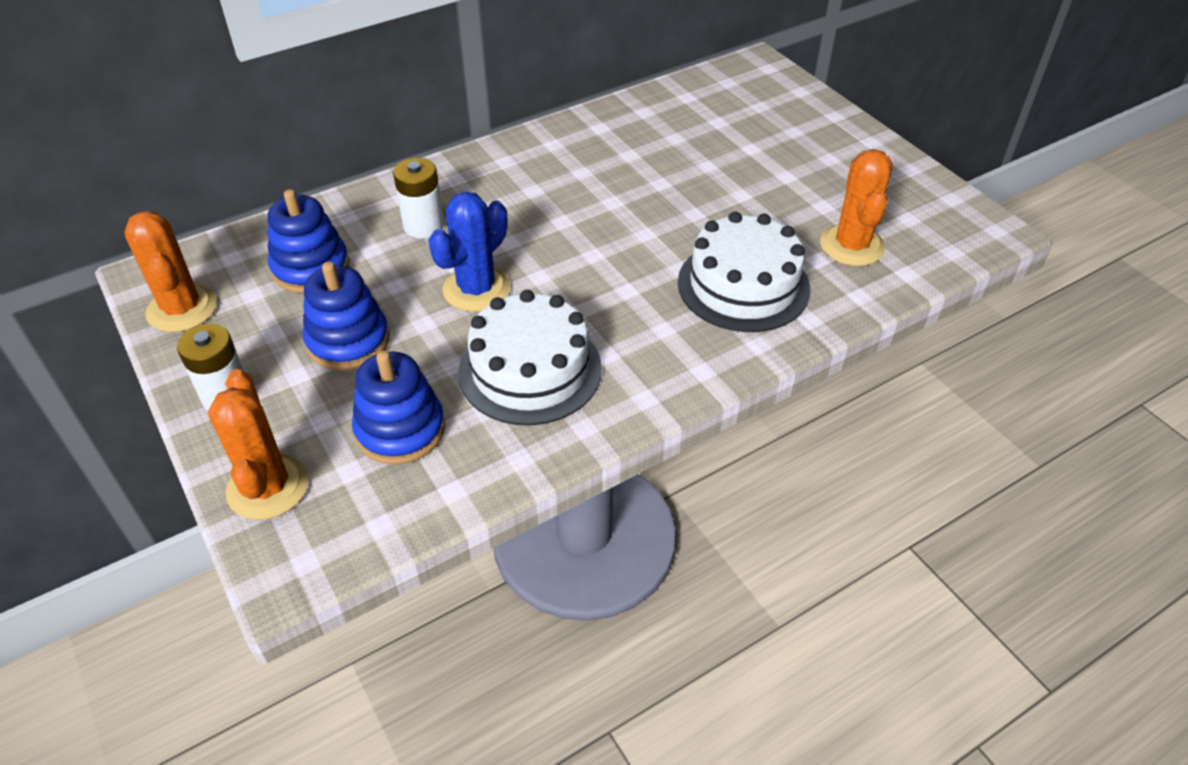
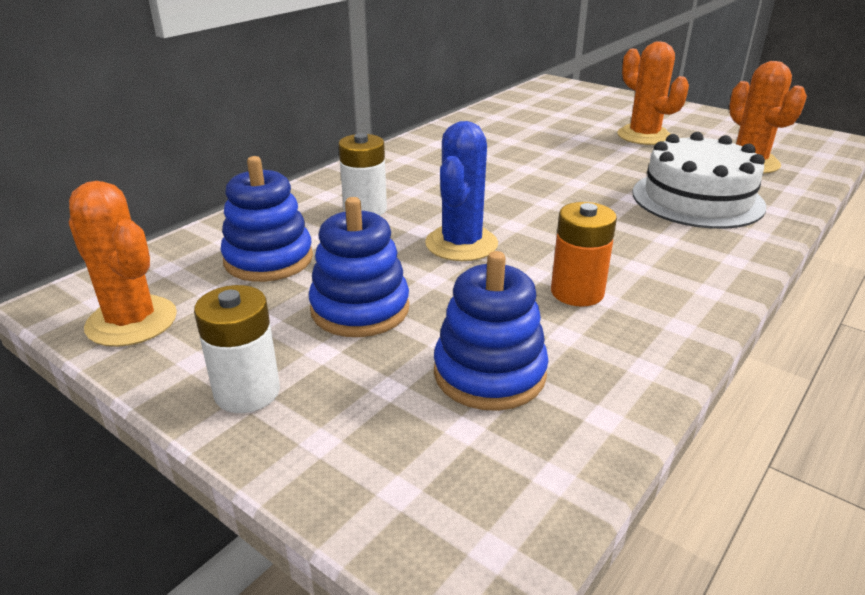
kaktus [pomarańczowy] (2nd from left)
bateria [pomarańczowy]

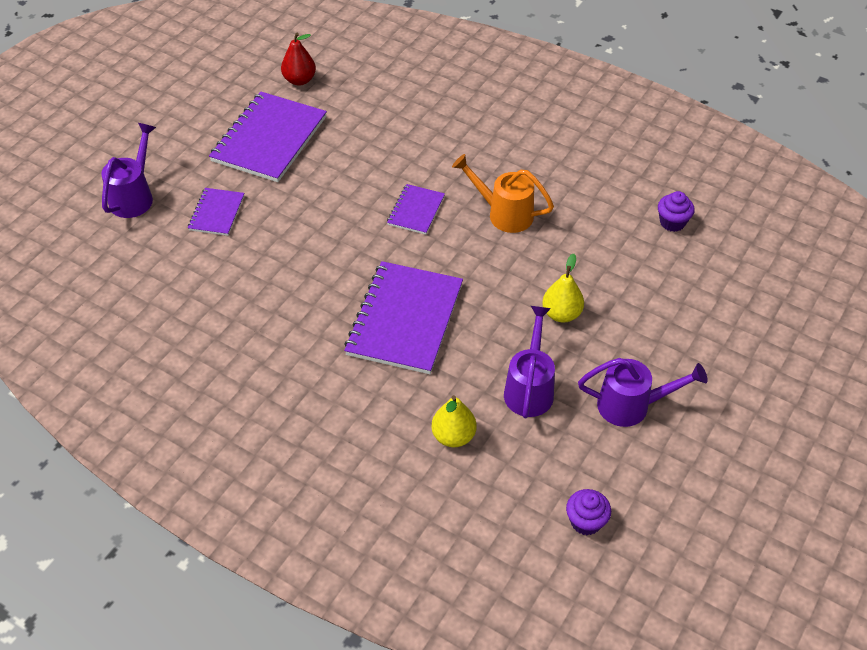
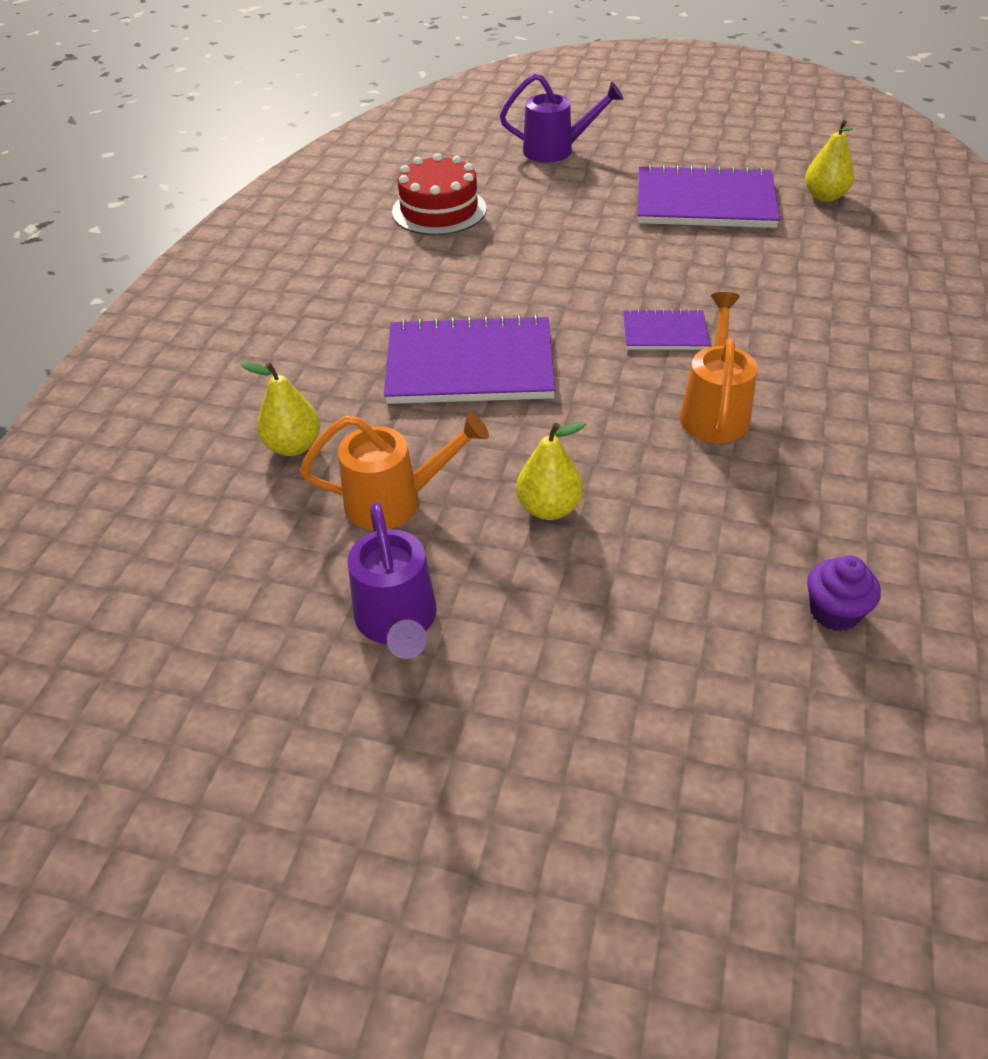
zeszyt [fioletowy] (1st from left in the first image)
gruszka [żółty] (3rd from left)
konewka [pomarańczowy] (1st from left)
muffinka [fioletowy] (1st from left in the first image)
tort [czerwony]

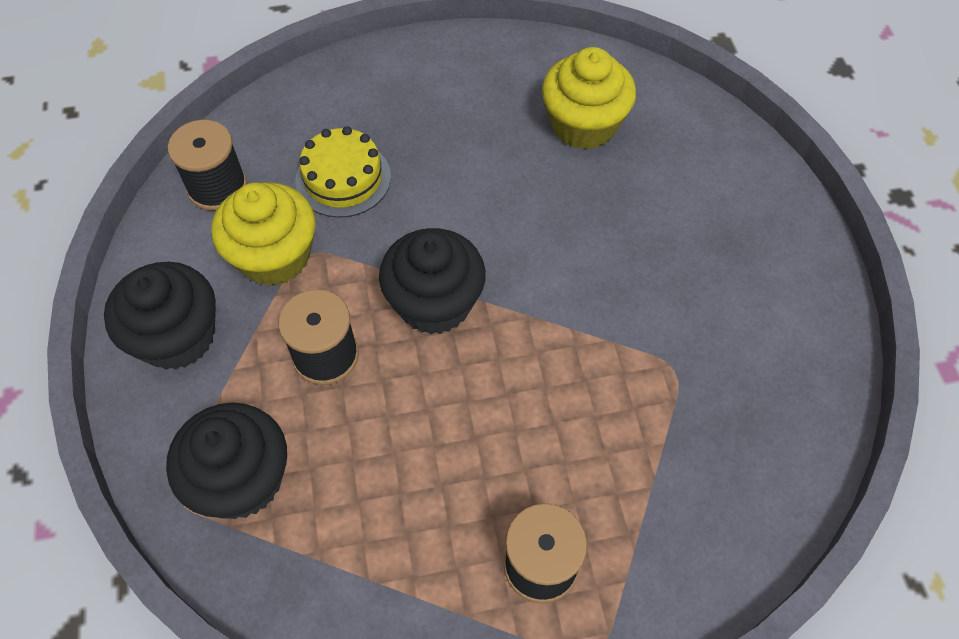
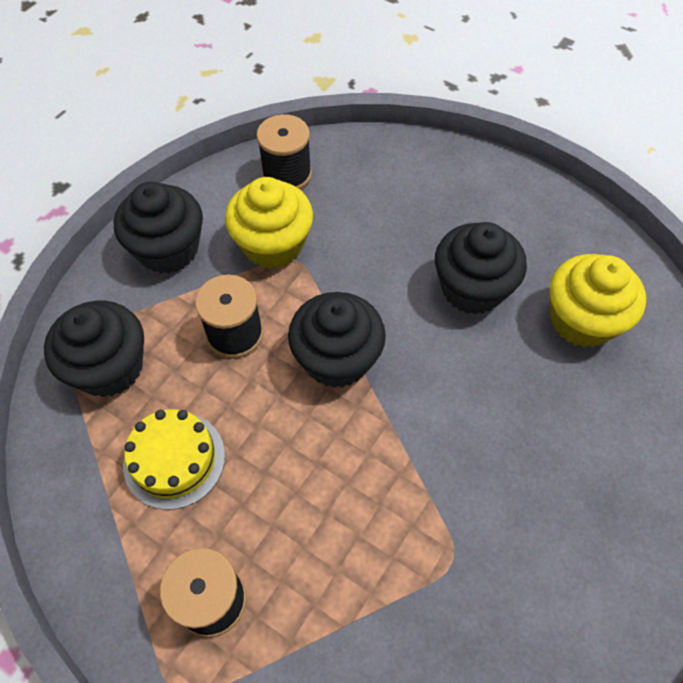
tort [żółty]
muffinka [czarny] (4th from left)

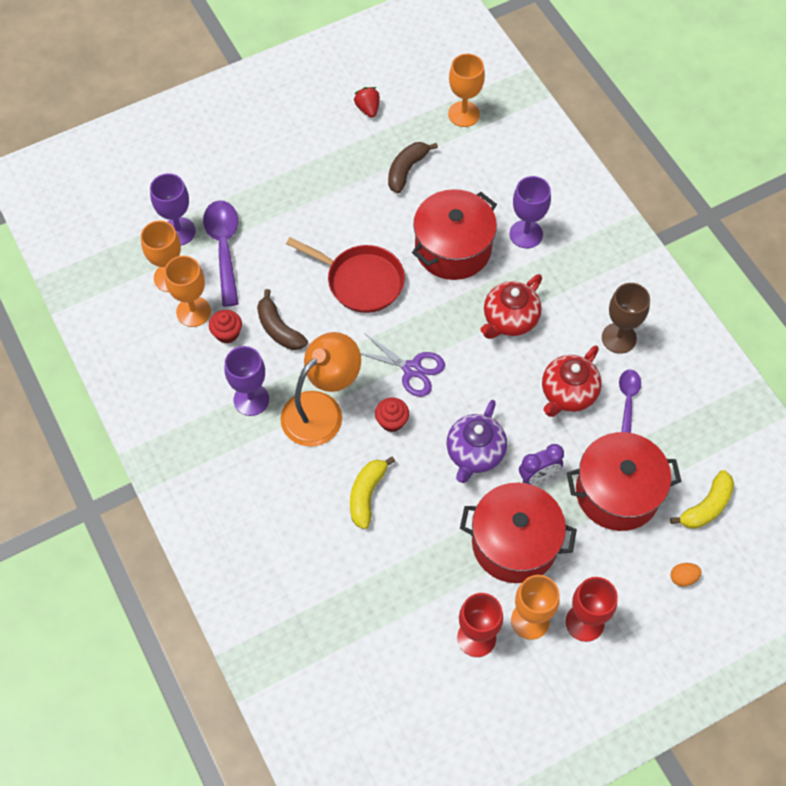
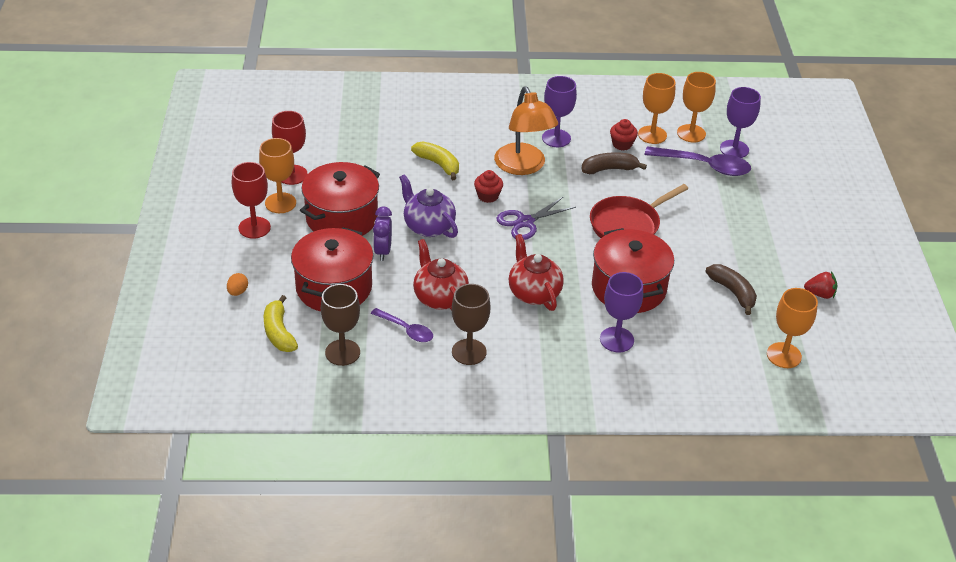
kielich [brązowy] (1st from left)

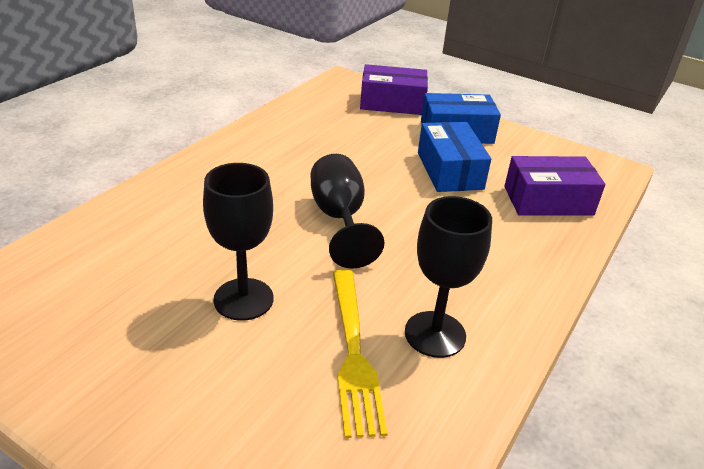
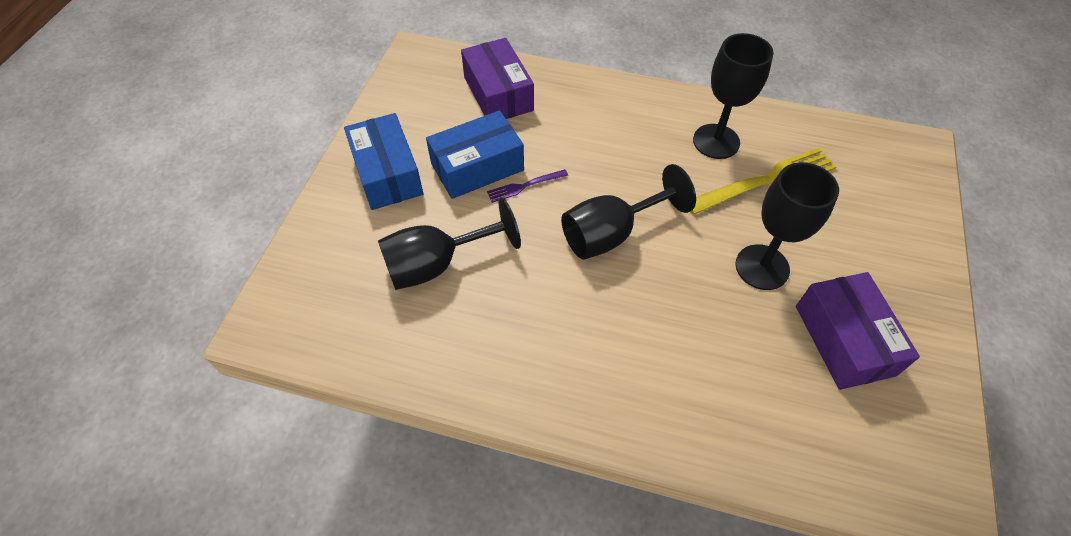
pudełko [fioletowy] (2nd from left)
kielich [czarny] (1st from left)
widelec [fioletowy]

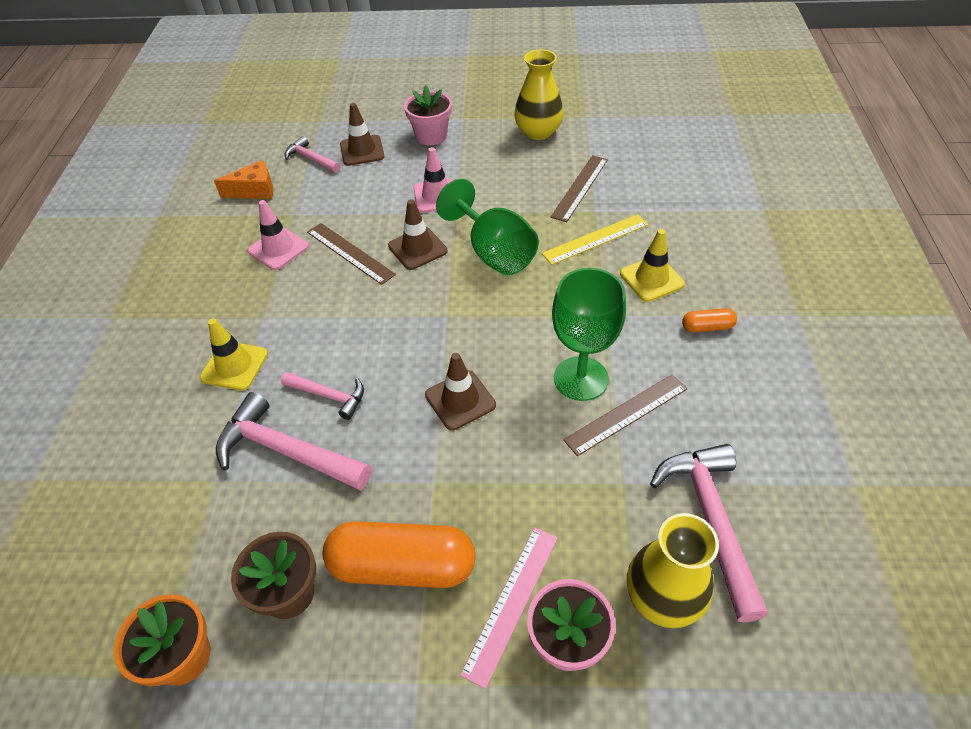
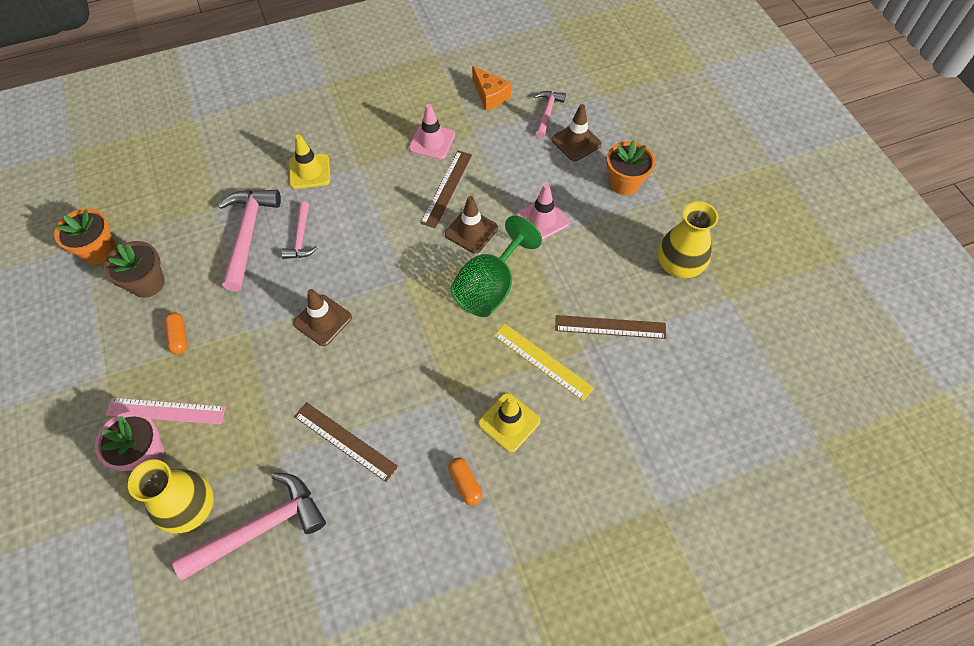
kapsułka [pomarańczowy] (1st from left)
doniczka [pomarańczowy] (2nd from left)
kielich [zielony] (2nd from left in the first image)

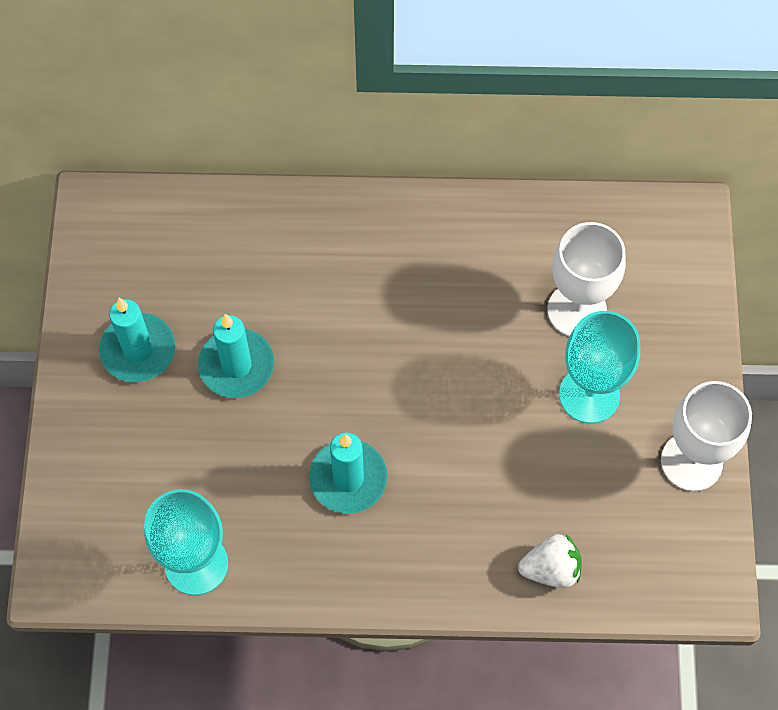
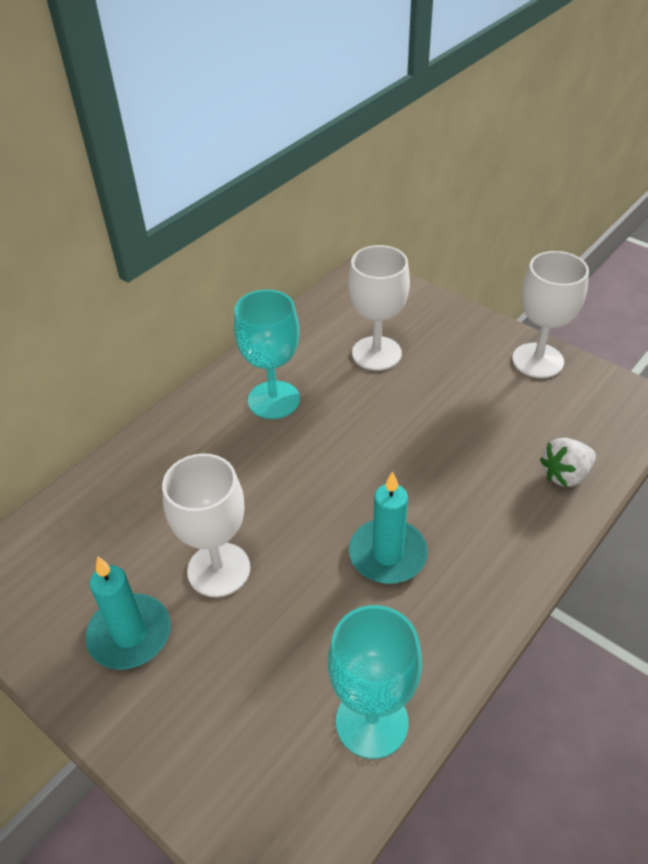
kielich [biały] (1st from left)
truskawka [biały]
kielich [turkusowy] (1st from left)

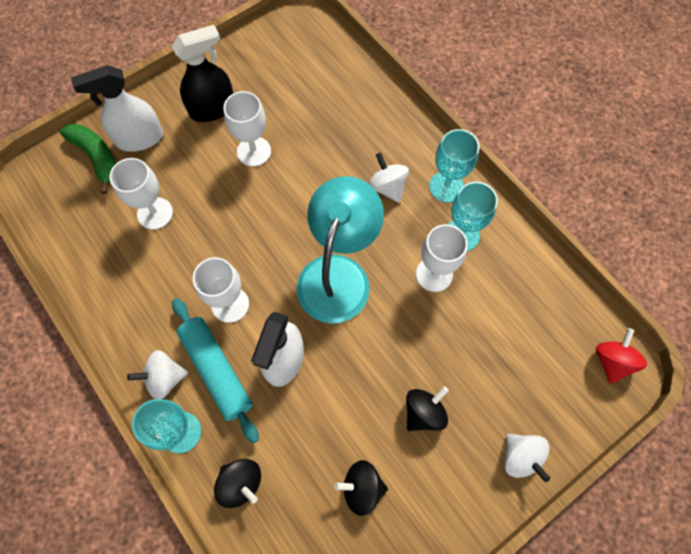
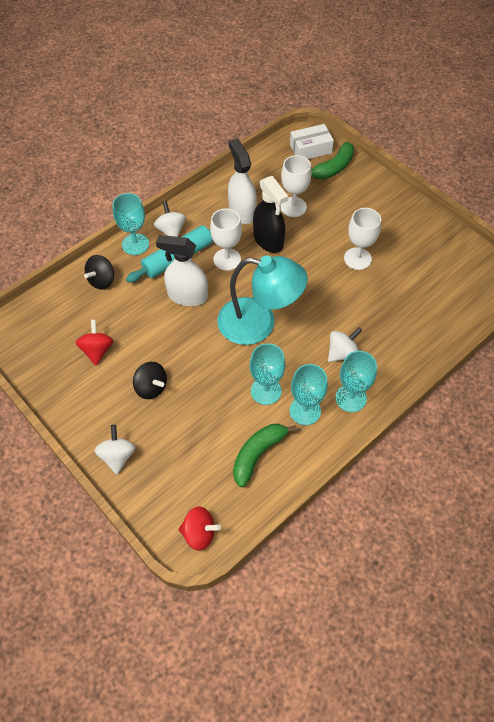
spryskiwacz [biały] (2nd from left)
spryskiwacz [czarny]
bączek [czerwony] (1st from left)
kielich [turkusowy] (2nd from left)
bączek [biały] (1st from left)
banan [zielony] (1st from left)
pudełko [biały]

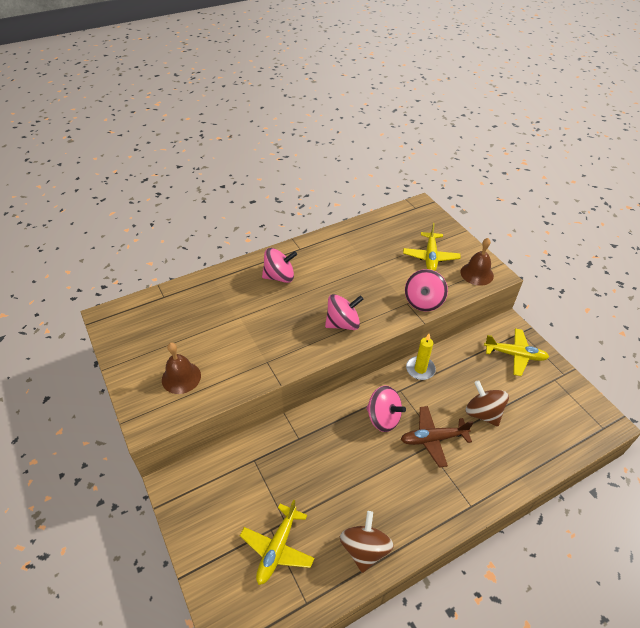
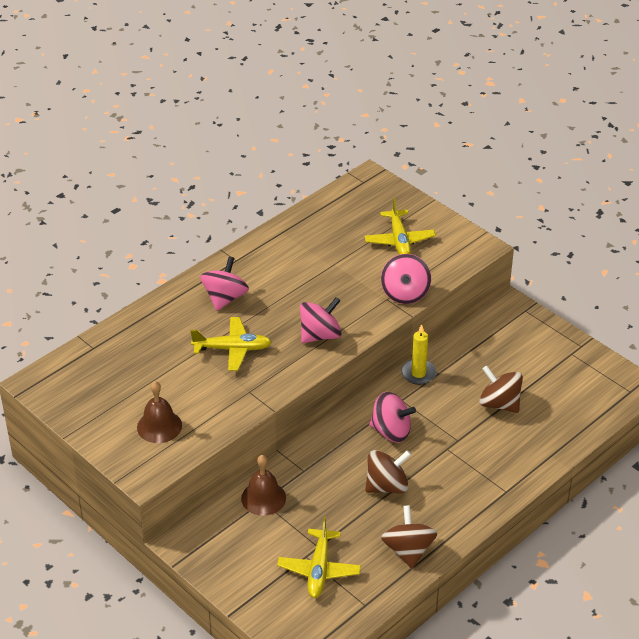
bączek [różowy] (1st from left)
samolot [brązowy]
dzwonek [brązowy] (2nd from left)
samolot [żółty] (1st from left)
bączek [brązowy] (1st from left)

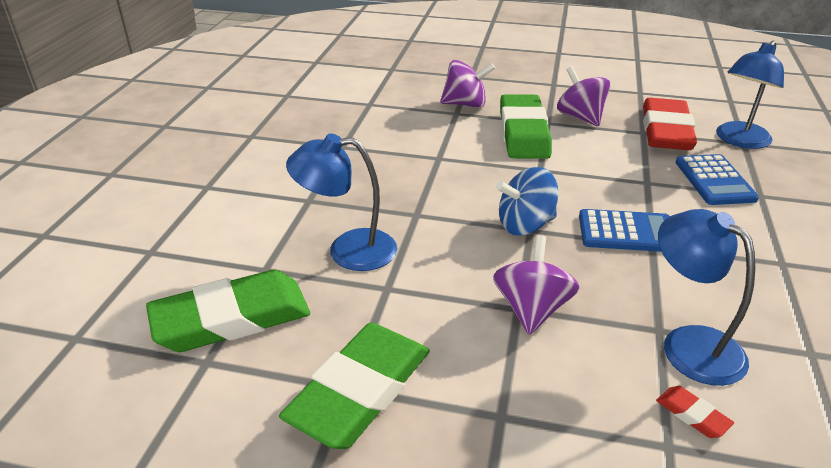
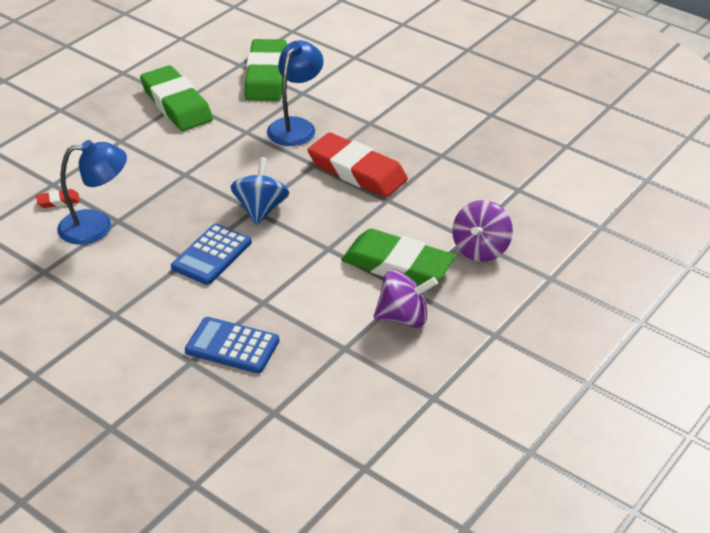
bączek [fioletowy] (2nd from left in the first image)
gumka do mazania [czerwony] (2nd from left)
lampka [niebieski] (3rd from left in the first image)

